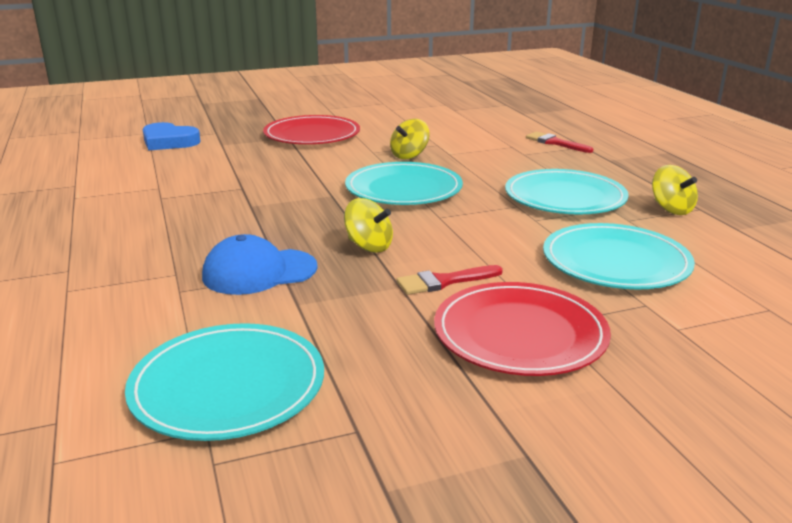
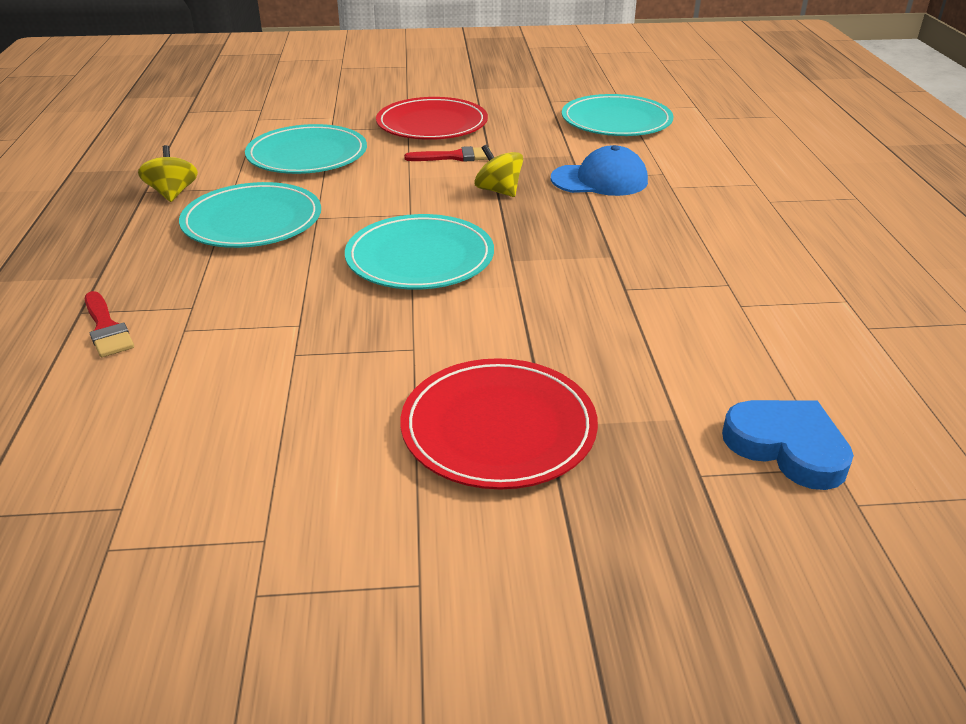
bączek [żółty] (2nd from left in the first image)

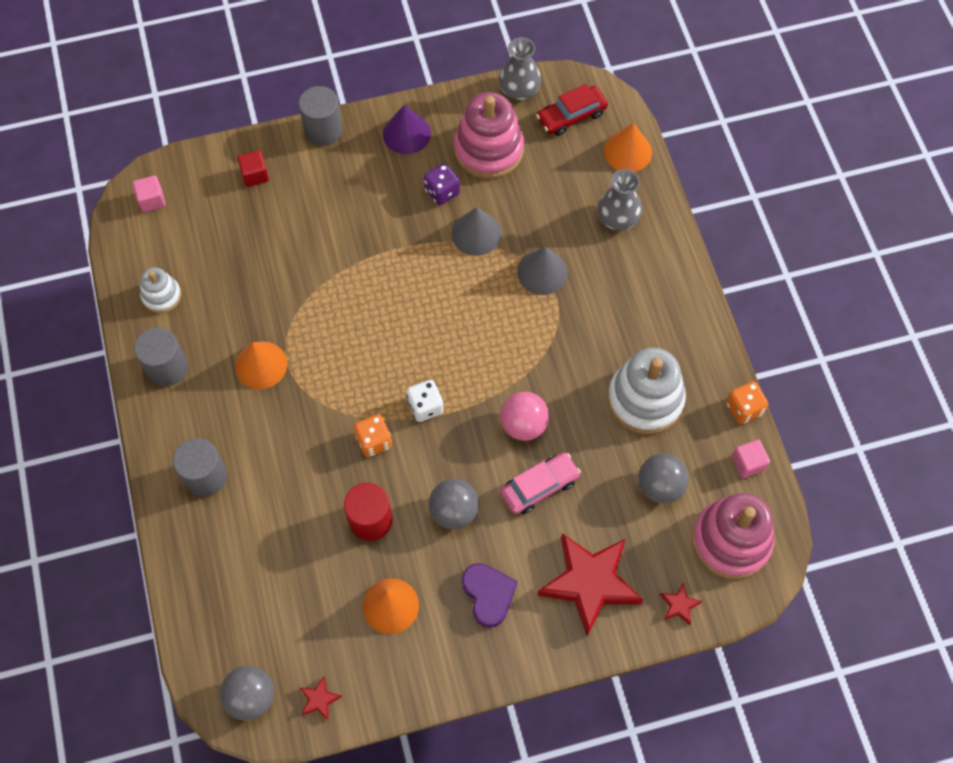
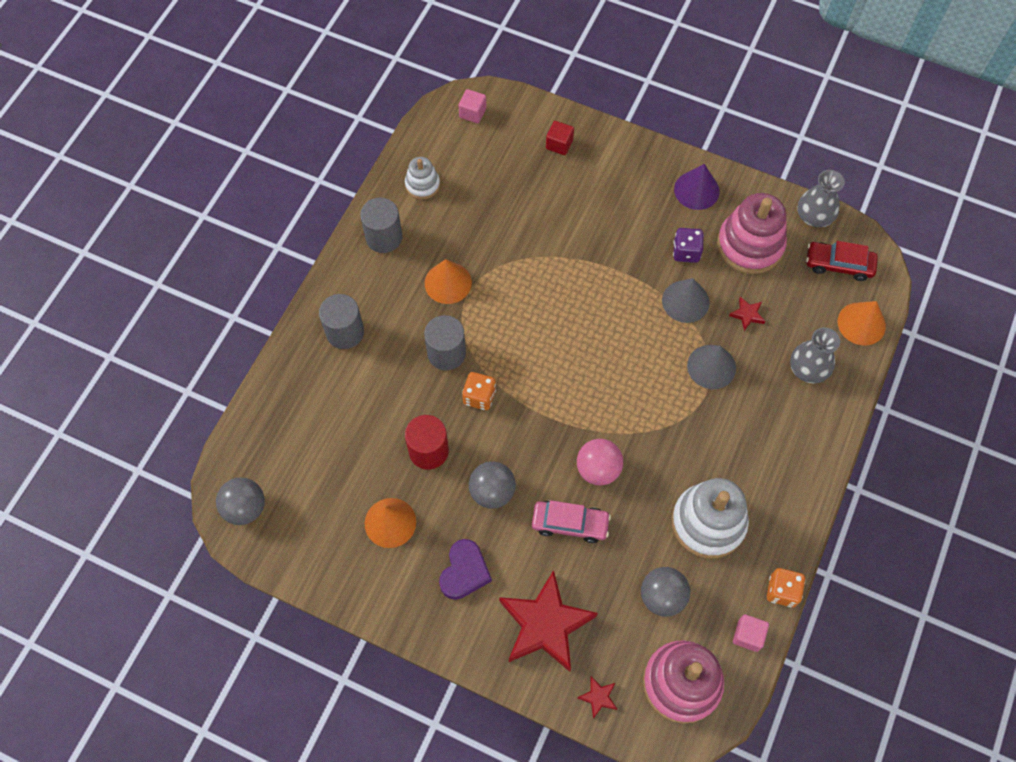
walec [szary] (3rd from left)
gwiazda [czerwony] (3rd from left)
kostka do gry [biały]

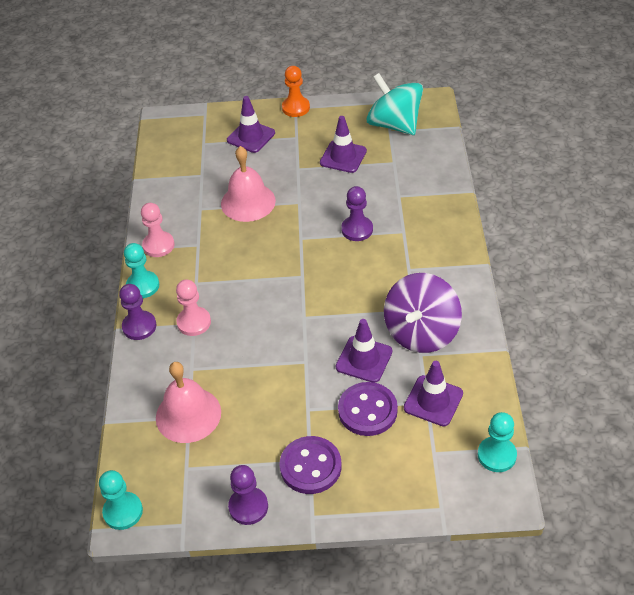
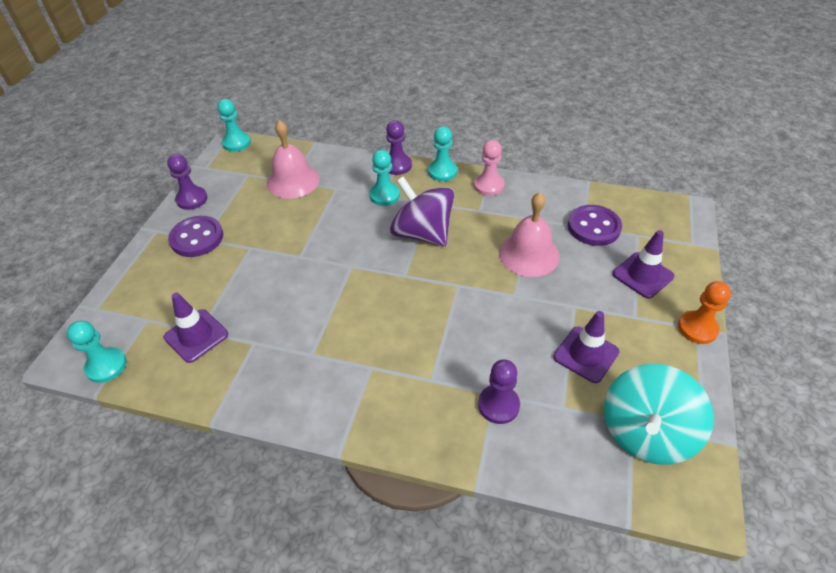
pionek [turkusowy] (3rd from left)
pachołek [fioletowy] (3rd from left in the first image)
guzik [fioletowy] (2nd from left)
pionek [fioletowy] (3rd from left)
bączek [turkusowy]
bączek [fioletowy]

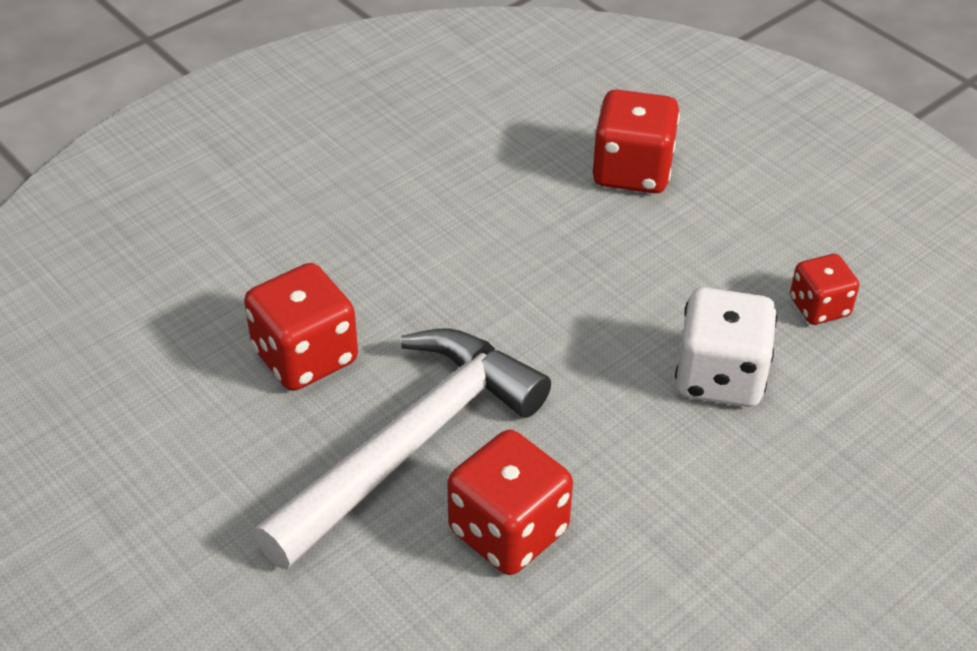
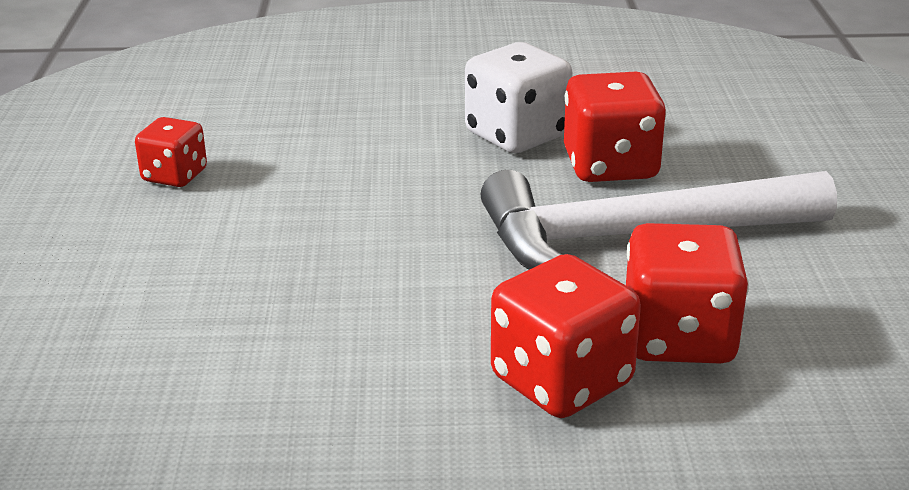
kostka do gry [czerwony] (2nd from left)
kostka do gry [biały]

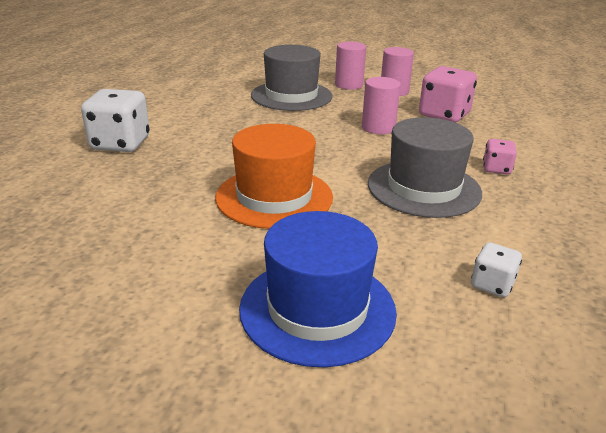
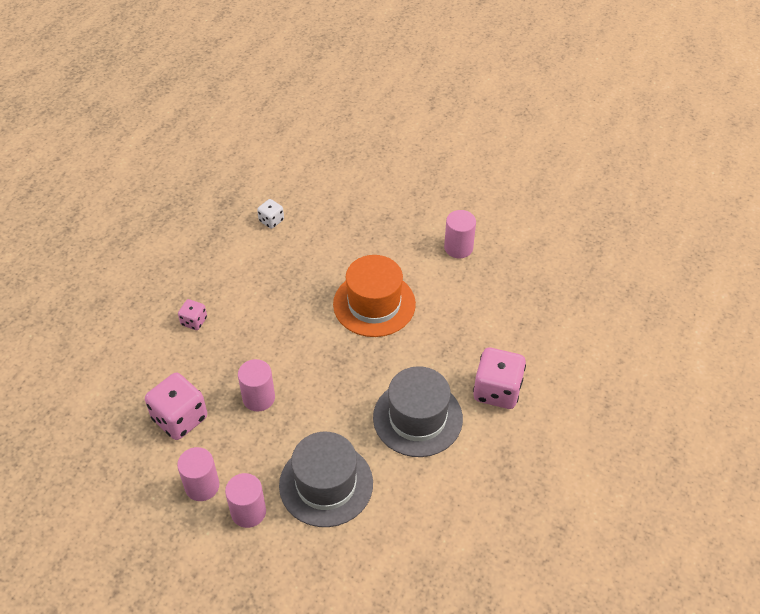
kostka do gry [różowy] (3rd from left)
kapelusz [niebieski]
kapelusz [szary] (2nd from left)
walec [różowy] (4th from left)

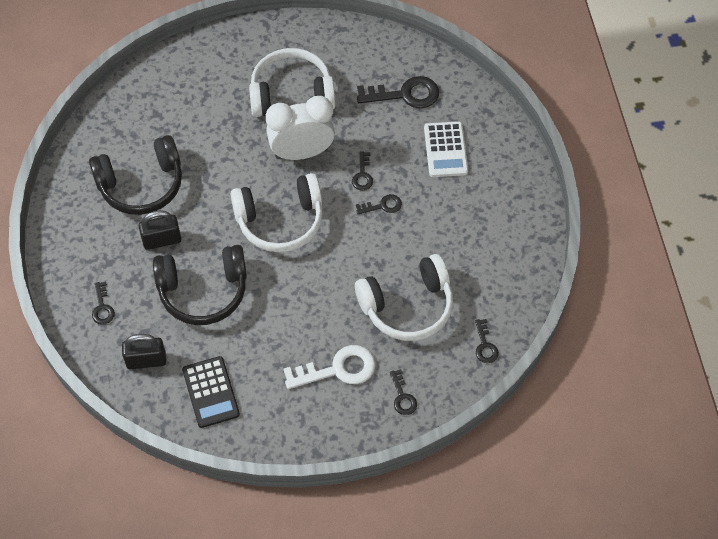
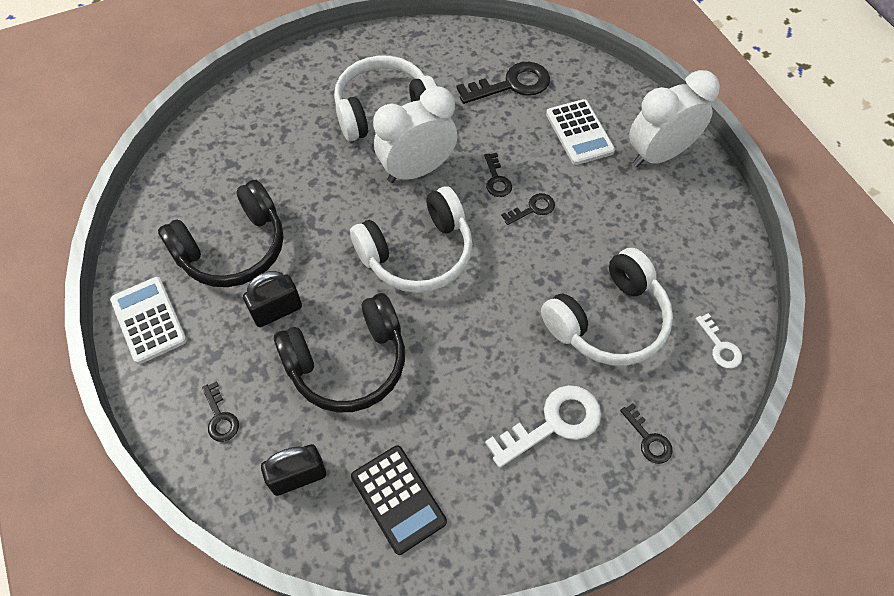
klucz [biały] (2nd from left)
kalkulator [biały] (1st from left)
budzik [biały] (2nd from left)

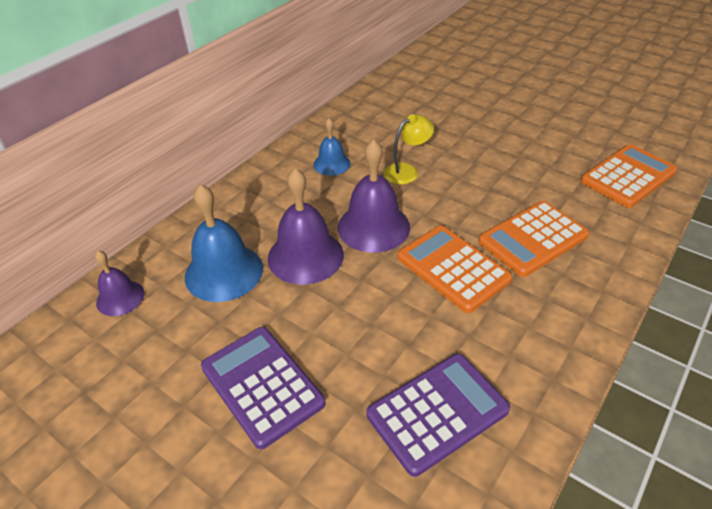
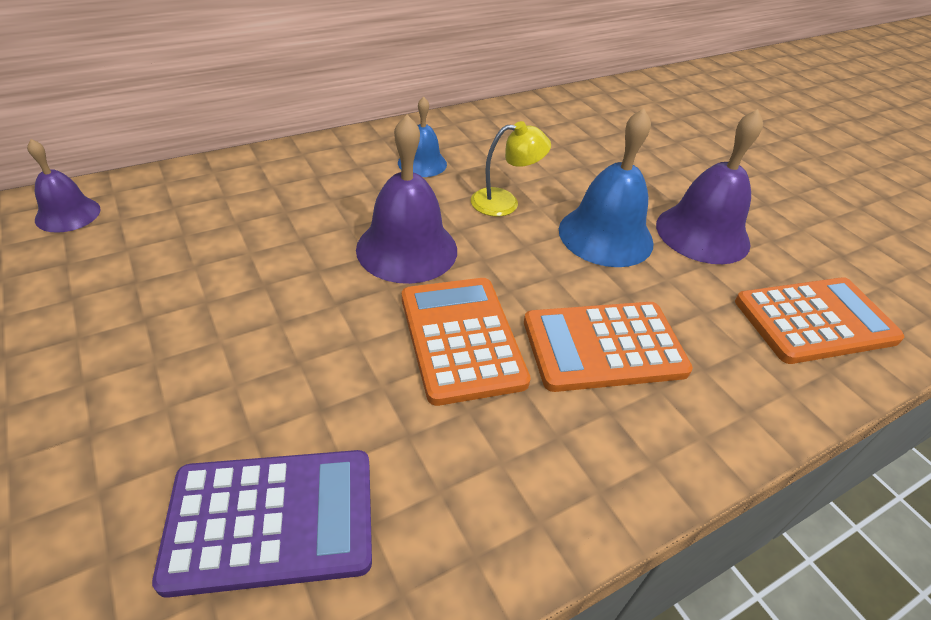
dzwonek [niebieski] (2nd from left)
kalkulator [fioletowy] (1st from left in the first image)
dzwonek [fioletowy] (3rd from left)

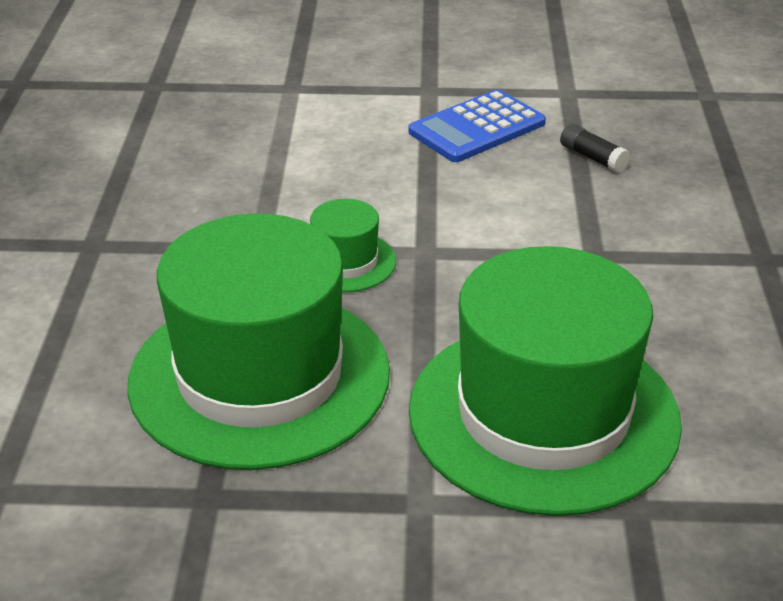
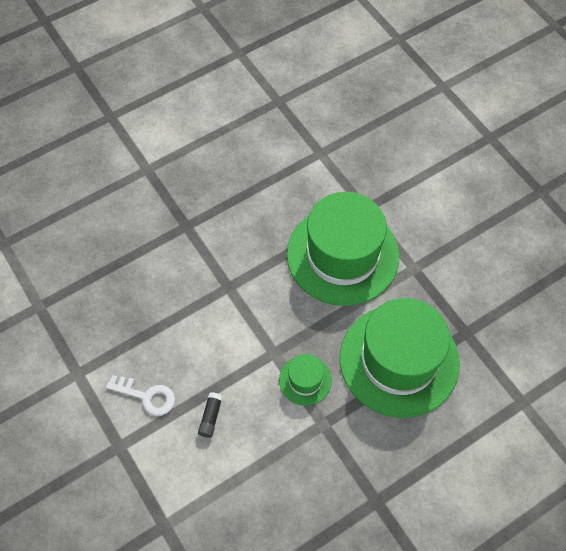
klucz [biały]
klej w sztyfcie [czarny]

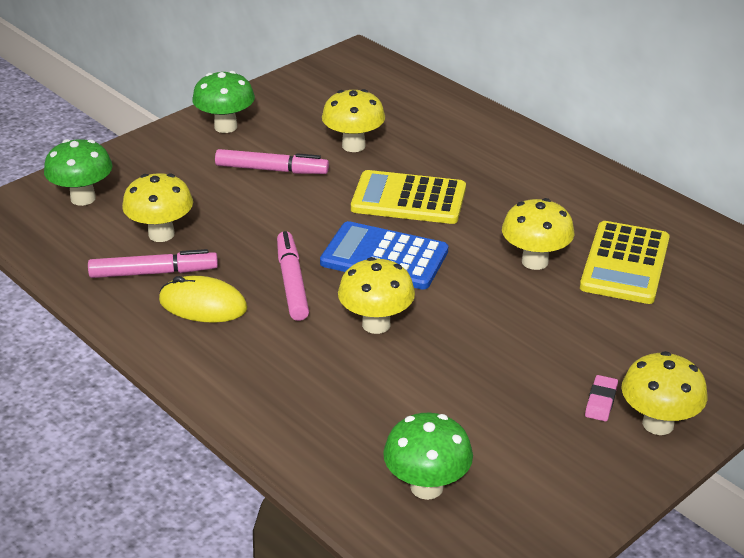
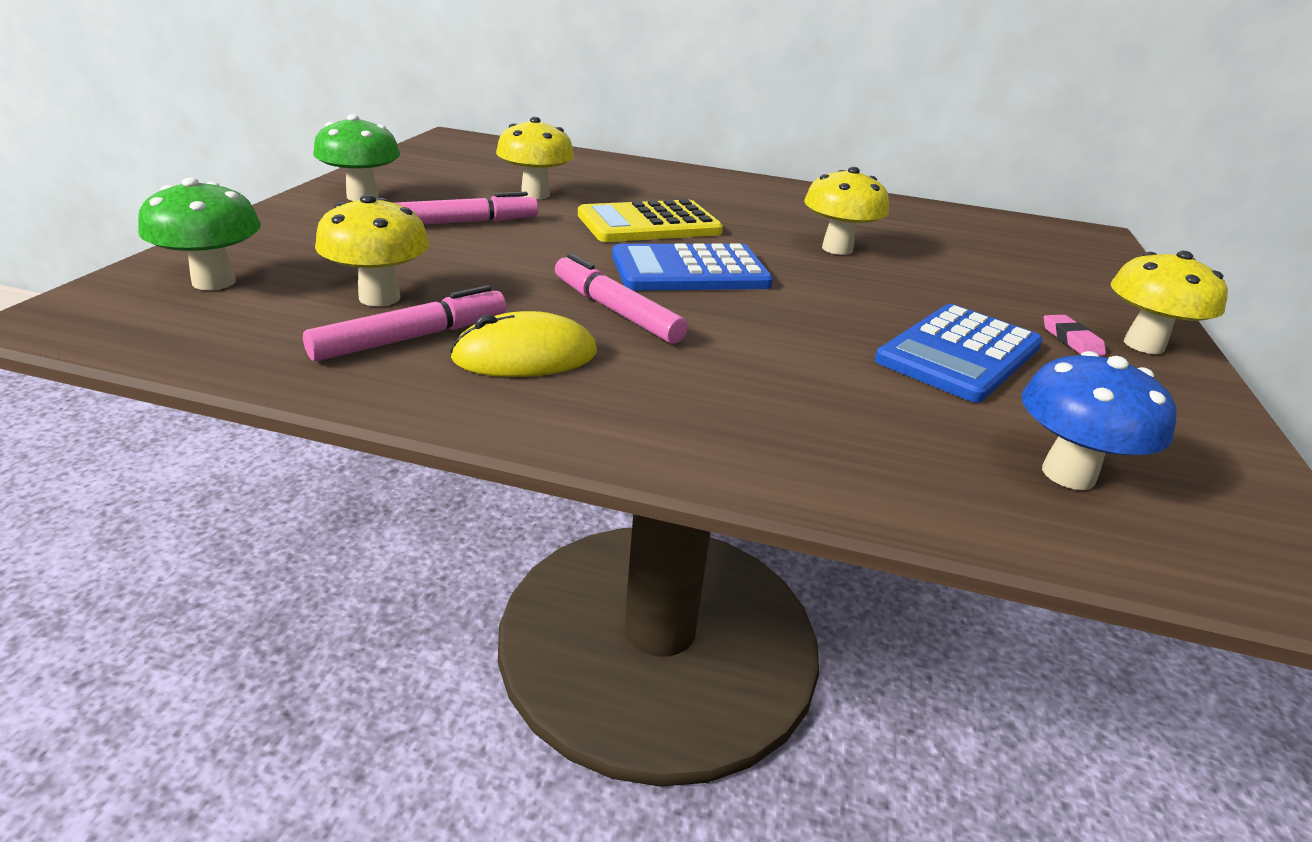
grzyb [żółty] (3rd from left in the first image)
grzyb [niebieski]
kalkulator [żółty] (2nd from left in the first image)
kalkulator [niebieski] (2nd from left)

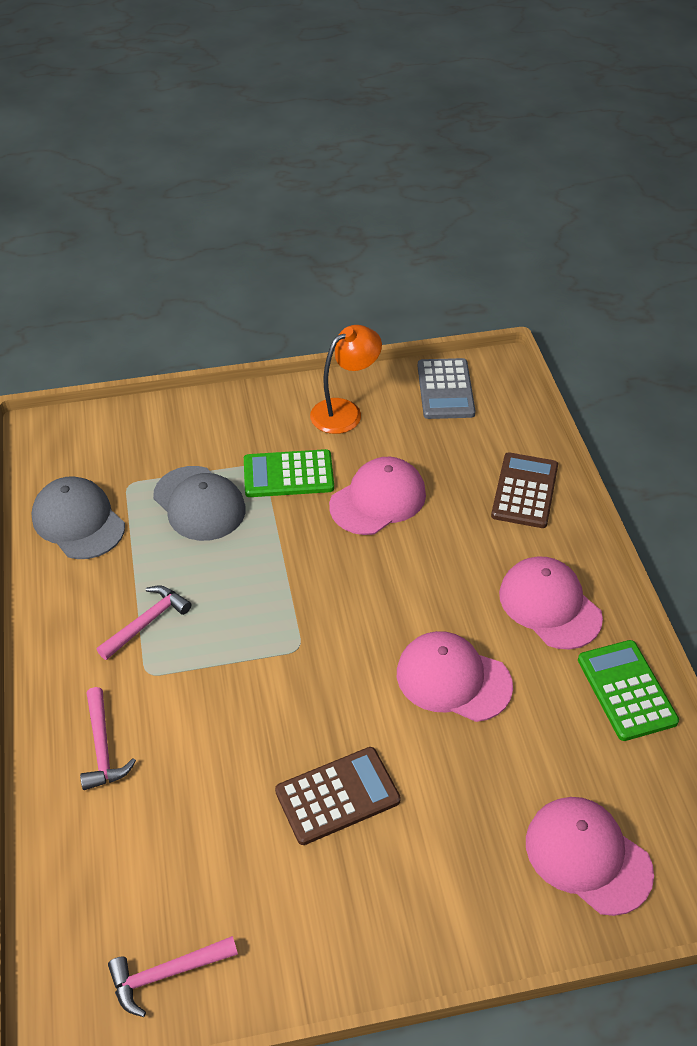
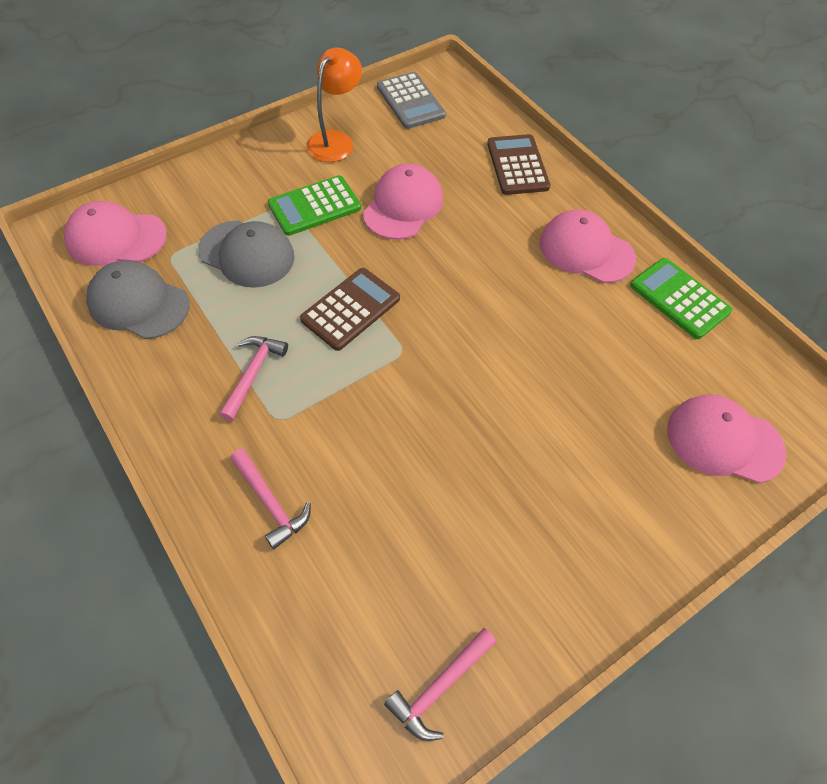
kalkulator [brązowy] (1st from left)
czapka [różowy] (1st from left)

